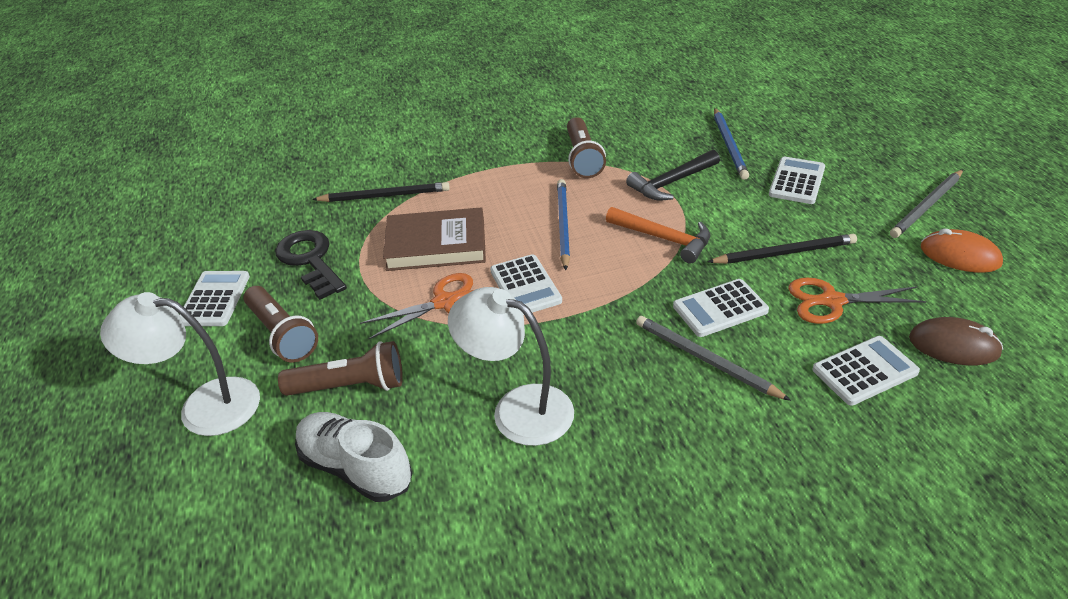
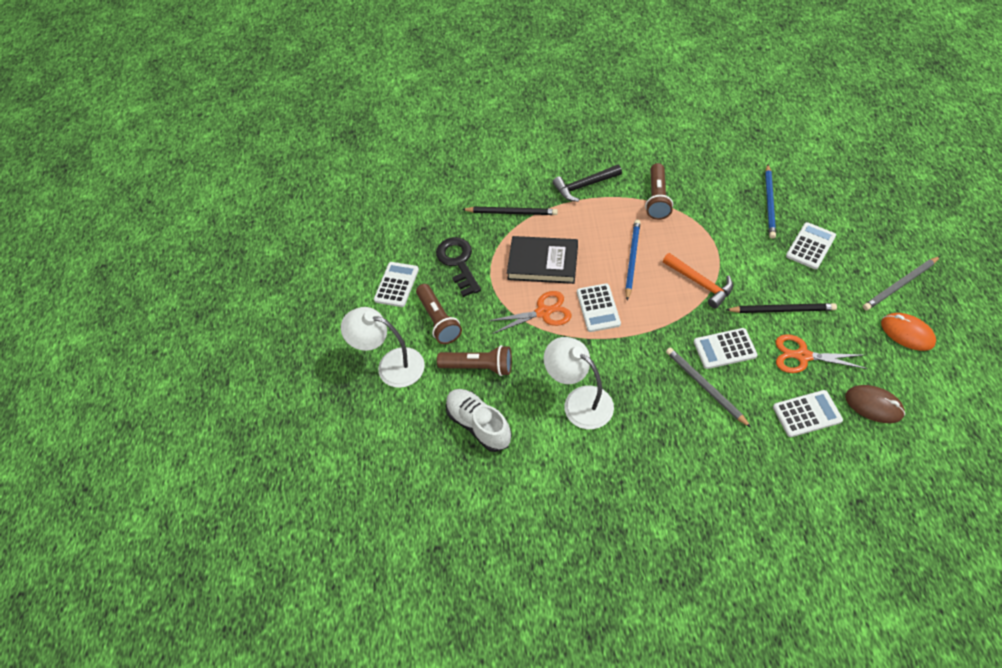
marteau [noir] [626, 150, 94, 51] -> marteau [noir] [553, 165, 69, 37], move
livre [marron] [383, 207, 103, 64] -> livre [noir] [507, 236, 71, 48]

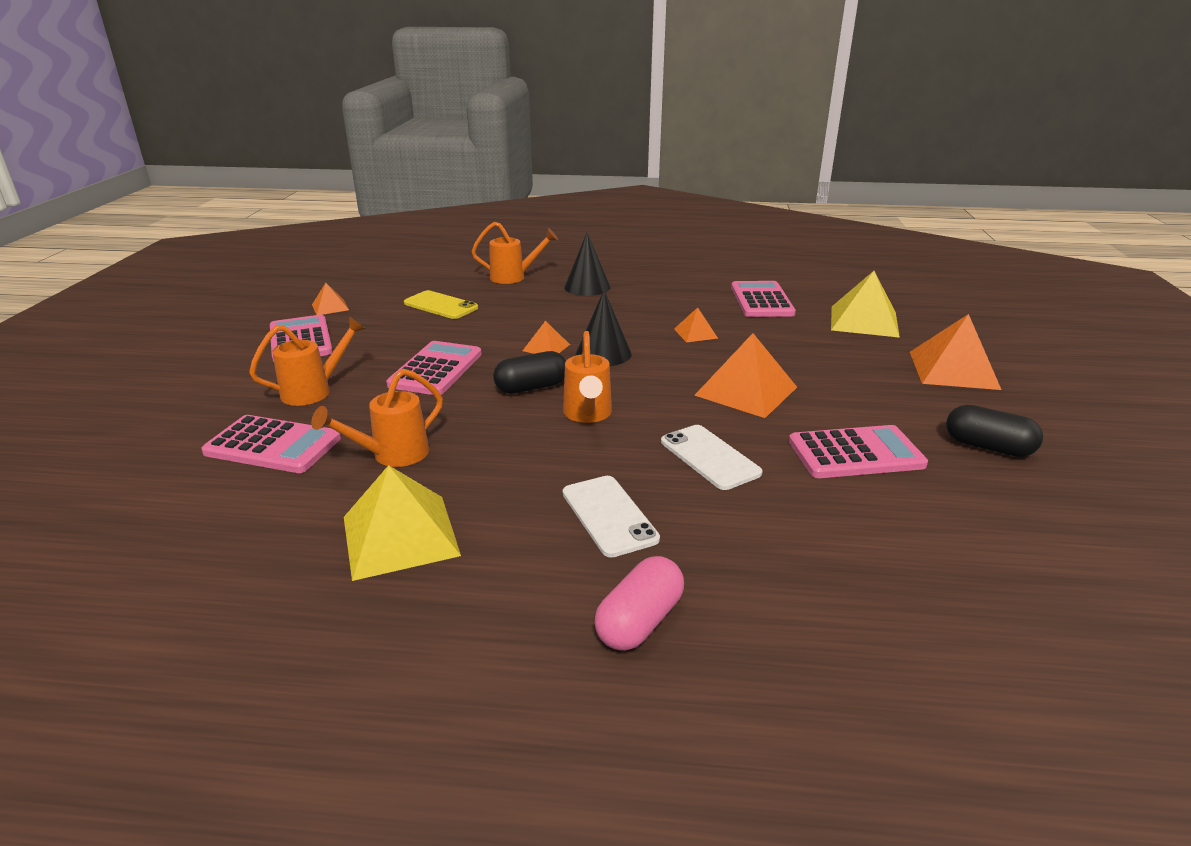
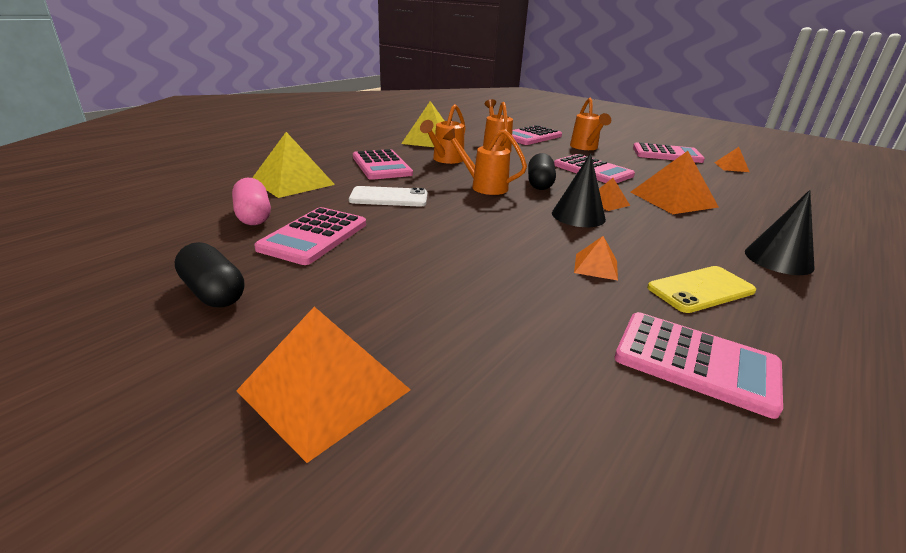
arrosoir [orange] [471, 222, 87, 62] -> arrosoir [orange] [420, 104, 45, 60], move
pyramide [jaune] [831, 271, 69, 67] -> pyramide [jaune] [252, 132, 83, 66], move
téléphone [jaune] [404, 290, 74, 29] -> téléphone [jaune] [647, 266, 109, 47], move
pyramide [orange] [694, 333, 103, 85] -> pyramide [orange] [631, 151, 87, 63], move
gélule [noir] [946, 405, 97, 52] -> gélule [noir] [175, 242, 69, 65], 75 degrees clockwise
téléphone [blanc] [563, 476, 97, 82] -> calculatrice [rose] [353, 149, 60, 31]
gélule [rose] [594, 556, 90, 95] -> gélule [rose] [232, 178, 39, 47], move

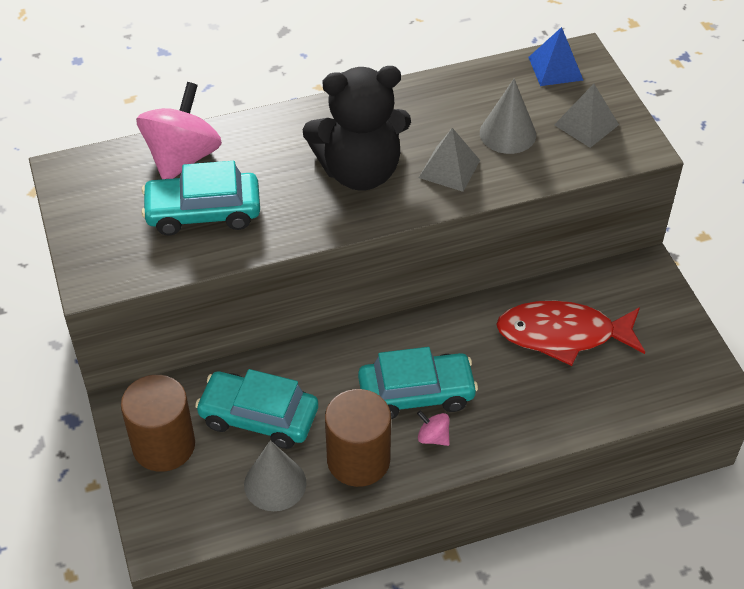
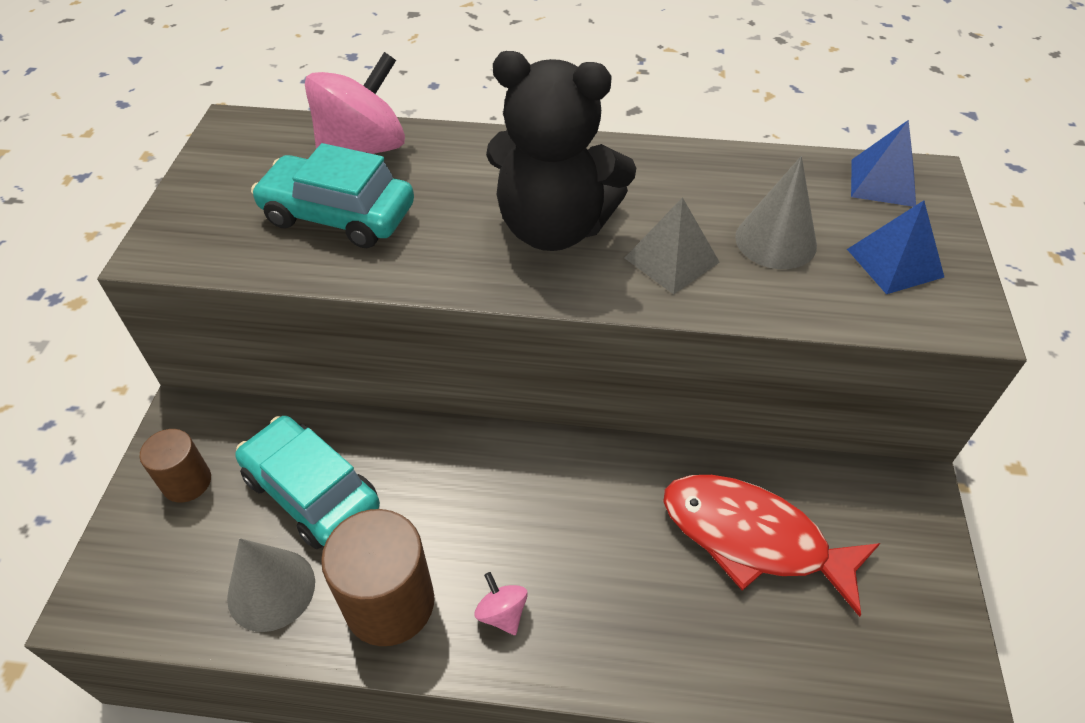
pyramide [gris] [554, 84, 65, 64] -> pyramide [bleu] [847, 200, 97, 94]
voiture [turquoise] [358, 347, 120, 72] -> none
cylindre [marron] [121, 375, 74, 97] -> cylindre [marron] [139, 429, 72, 74], x0.59

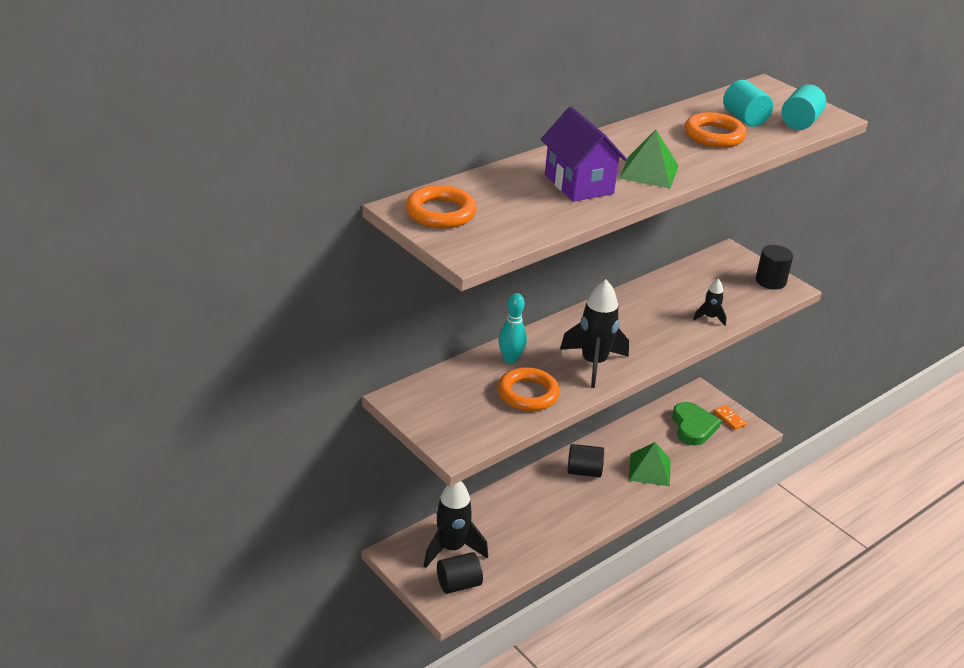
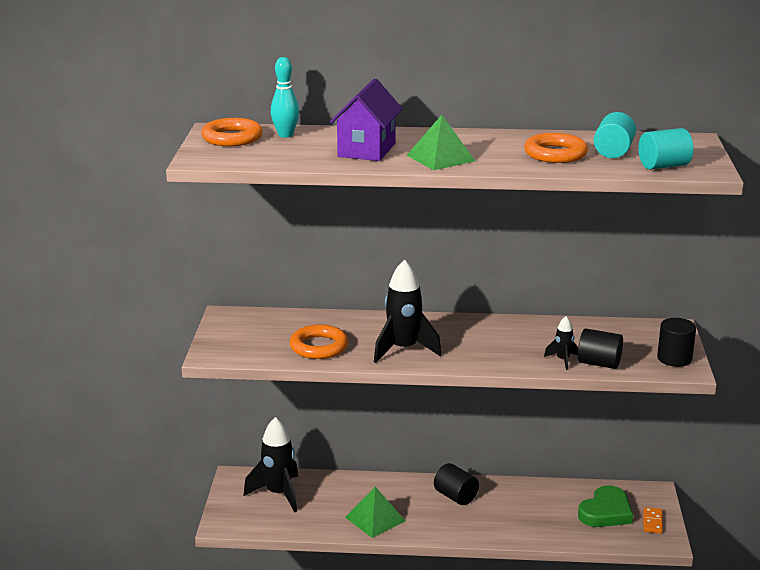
quille [turquoise] [498, 293, 29, 71] -> quille [turquoise] [271, 57, 28, 81], move
pyramide [vert] [629, 442, 42, 44] -> pyramide [vert] [345, 487, 60, 51], move
cylindre [noir] [437, 552, 46, 42] -> cylindre [noir] [578, 329, 45, 40], move

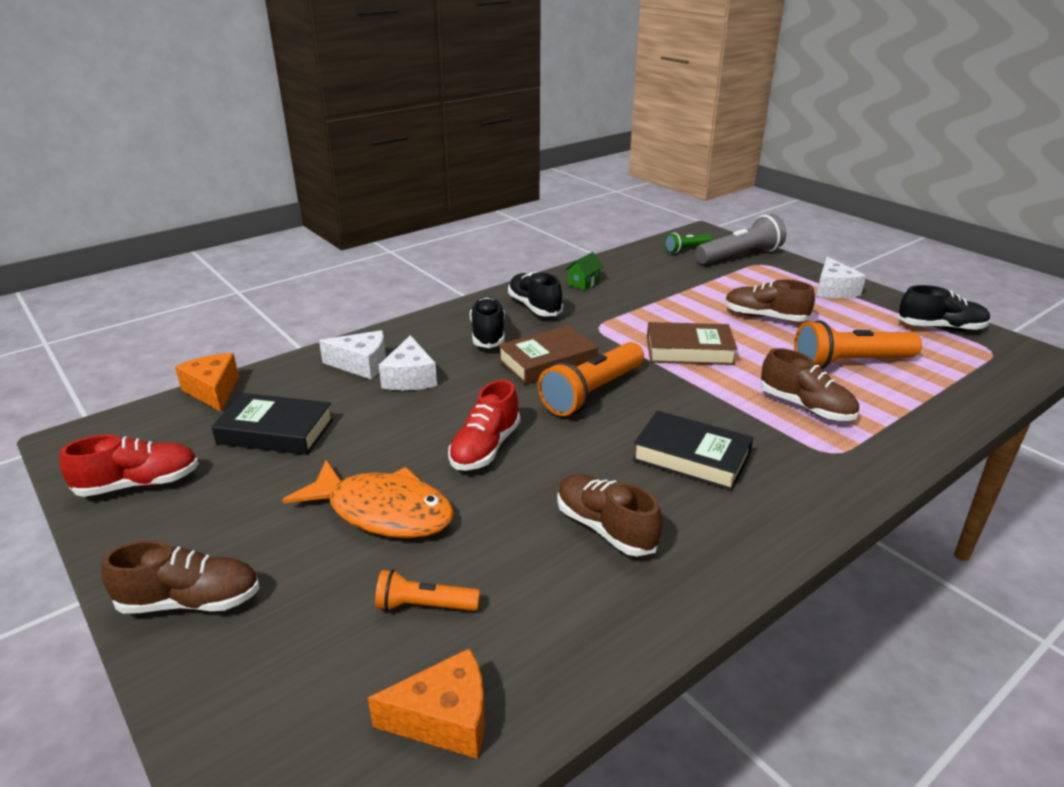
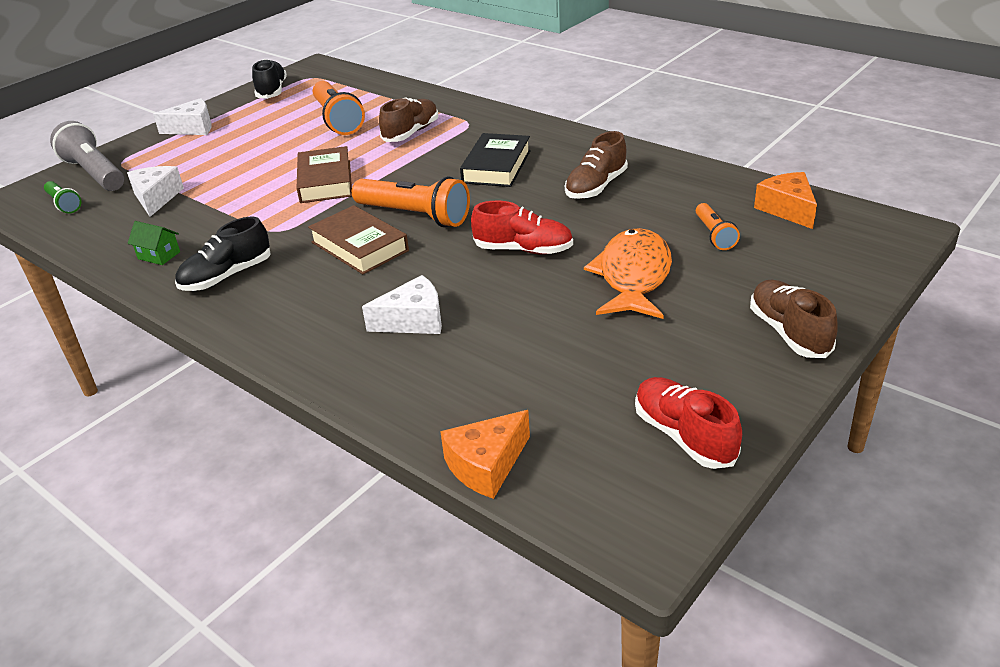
chaussure [marron] [725, 279, 90, 43] -> none
chaussure [noir] [470, 297, 35, 51] -> none
fromage [blanc] [319, 330, 67, 49] -> fromage [blanc] [127, 166, 57, 51], move
livre [noir] [211, 393, 123, 62] -> none

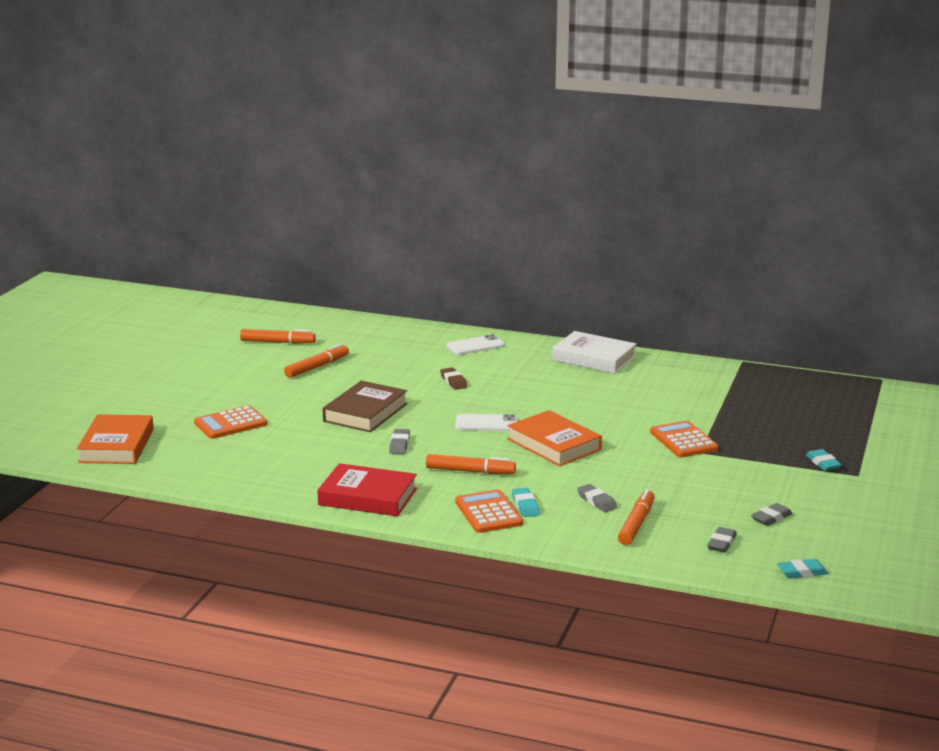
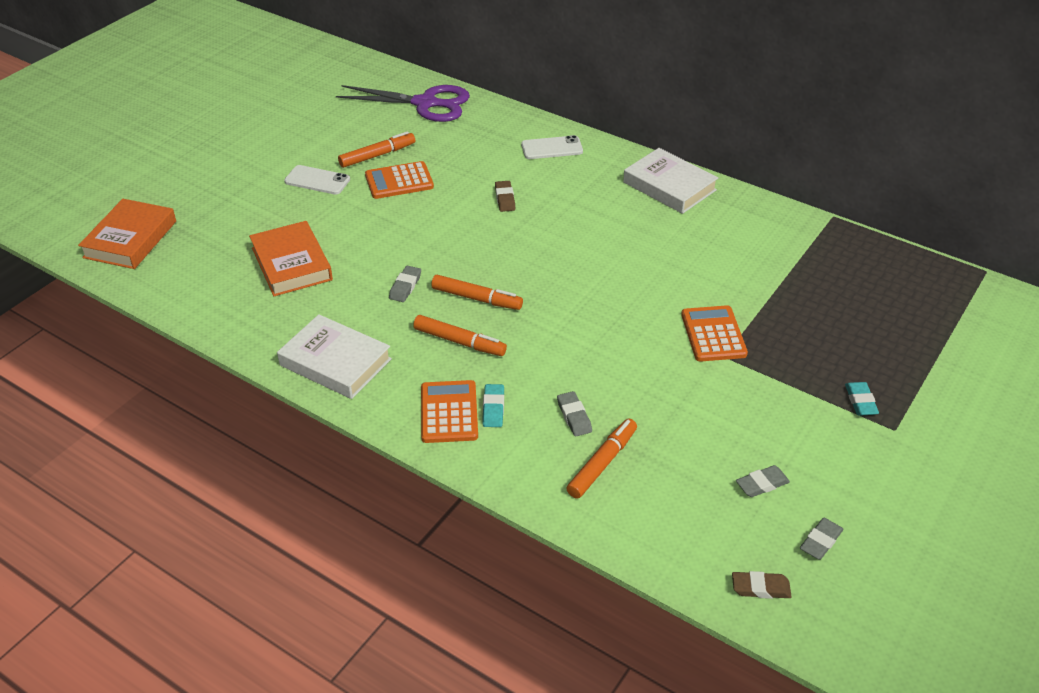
feutre [orange] [240, 329, 76, 15] -> feutre [orange] [431, 275, 92, 35], move
livre [marron] [323, 381, 85, 51] -> none
calculatrice [orange] [194, 405, 74, 34] -> calculatrice [orange] [365, 161, 69, 38], move
livre [orange] [507, 410, 95, 56] -> livre [orange] [249, 221, 84, 75], move
téléphone [blanc] [455, 413, 63, 18] -> téléphone [blanc] [284, 165, 66, 30], move
livre [rouge] [317, 463, 100, 53] -> livre [blanc] [277, 314, 115, 85]
gomme [gris] [707, 527, 30, 26] -> gomme [gris] [800, 518, 44, 42], move
gomme [turquoise] [777, 559, 51, 20] -> gomme [marron] [732, 571, 60, 28]
none -> ciseaux [violet] [336, 85, 134, 37]

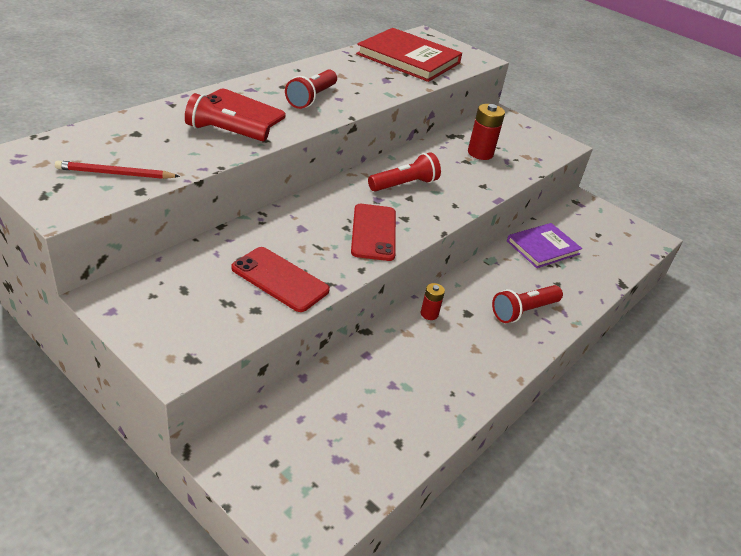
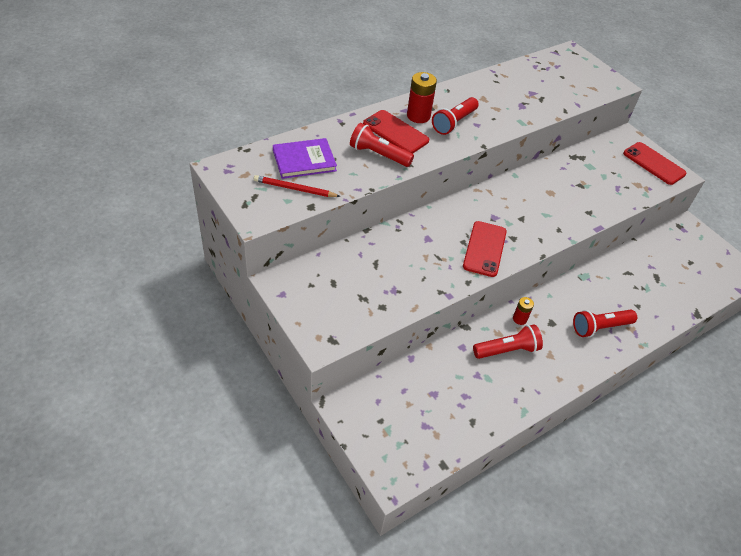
livre [rouge] [356, 28, 106, 54] -> none
pile [rouge] [468, 104, 37, 56] -> pile [rouge] [407, 72, 30, 51], move
lampe de poche [rouge] [368, 152, 73, 39] -> lampe de poche [rouge] [473, 324, 70, 35], move
livre [violet] [507, 223, 75, 45] -> livre [violet] [273, 138, 64, 41], move
téléphone [rouge] [231, 247, 99, 65] -> téléphone [rouge] [623, 142, 64, 43], move

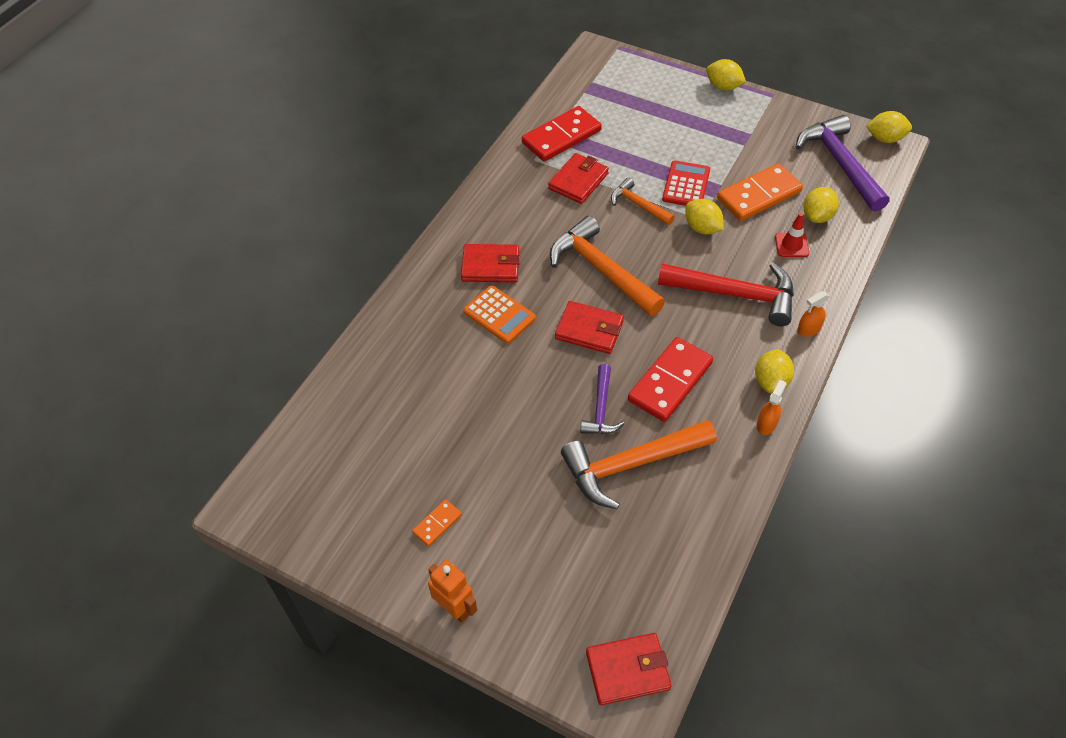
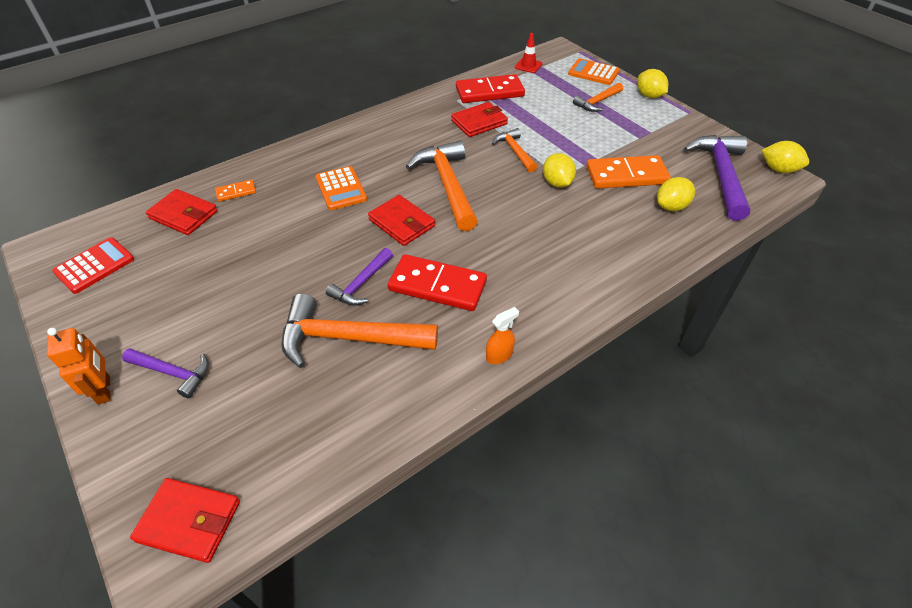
calculatrice [rouge] [662, 160, 48, 46] -> calculatrice [rouge] [52, 237, 82, 57], move
cône de chantier [rouge] [775, 213, 34, 44] -> cône de chantier [rouge] [515, 33, 28, 40], move
portefeuille [rouge] [461, 244, 59, 39] -> portefeuille [rouge] [146, 189, 72, 46], move
marteau [rouge] [658, 263, 136, 63] -> none
vaporisateur [orange] [797, 291, 33, 46] -> none
domino [rouge] [628, 337, 85, 85] -> domino [rouge] [388, 254, 99, 57], 45 degrees clockwise
citron [jaune] [755, 349, 39, 44] -> none
domino [orange] [412, 499, 50, 48] -> domino [orange] [215, 180, 41, 22], move
none -> calculatrice [orange] [568, 58, 52, 27]
none -> marteau [orange] [573, 83, 50, 29]
none -> marteau [violet] [122, 348, 87, 50]

